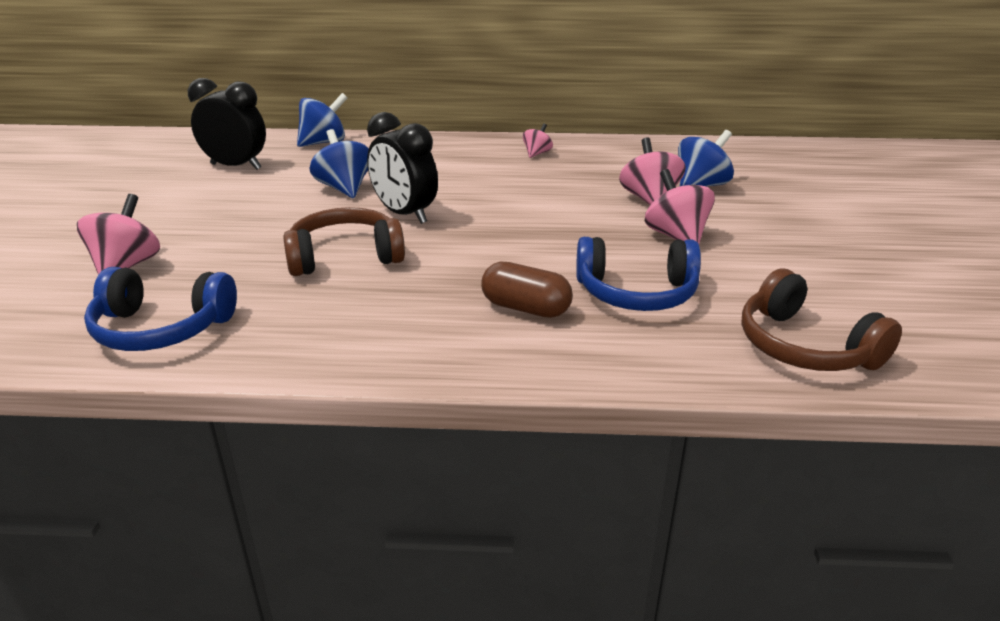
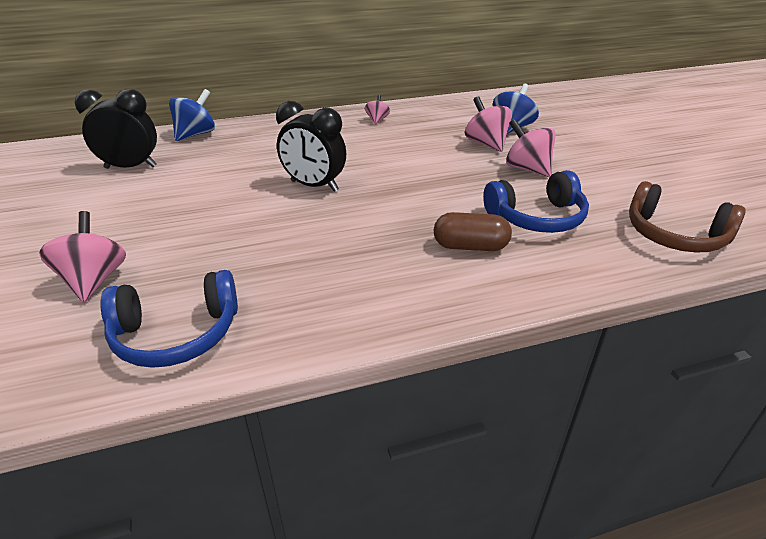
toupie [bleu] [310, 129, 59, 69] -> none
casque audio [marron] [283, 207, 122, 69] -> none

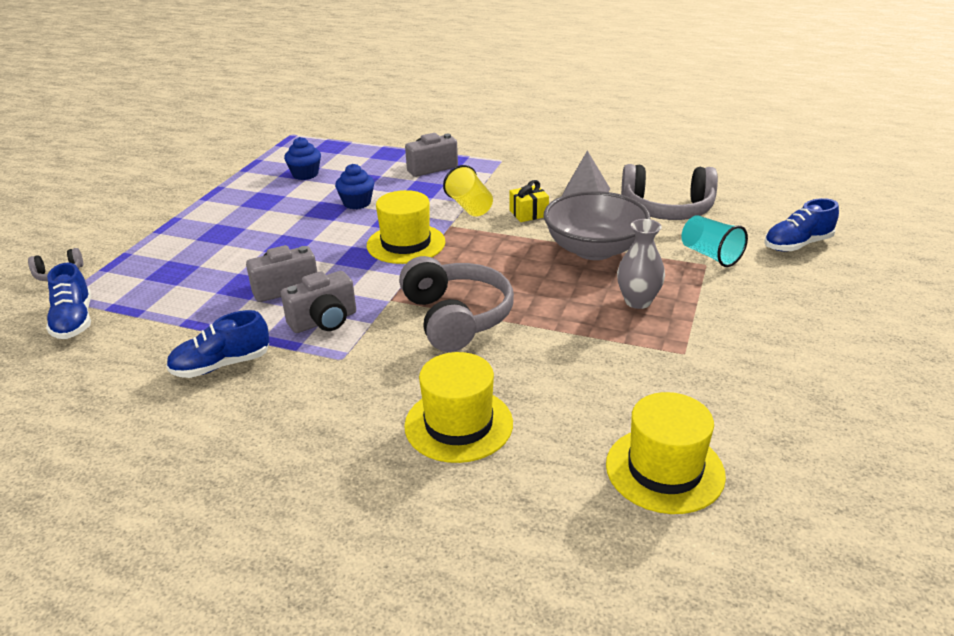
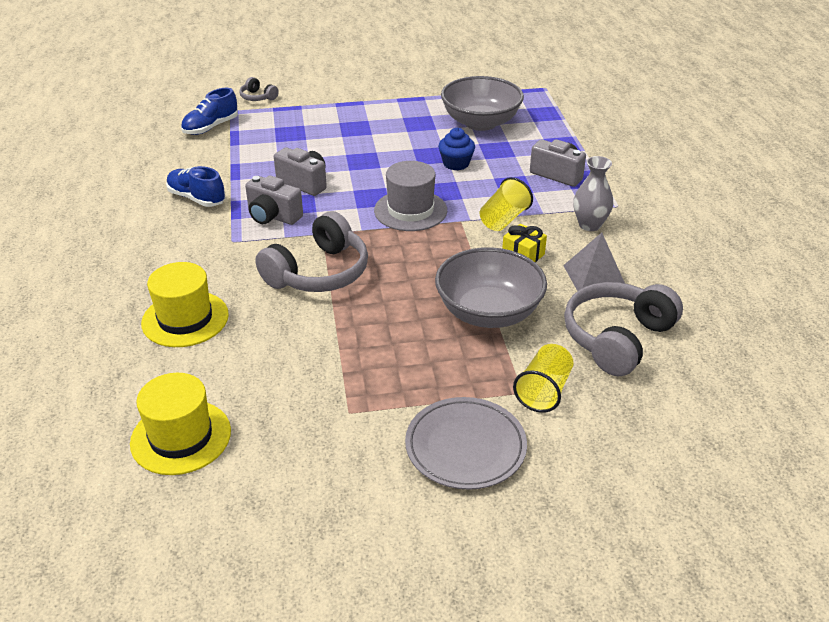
muffin [bleu] [284, 137, 37, 43] -> bol [gris] [441, 76, 83, 55]
casque audio [gris] [621, 164, 97, 56] -> casque audio [gris] [564, 282, 119, 95], 60 degrees clockwise
chapeau [jaune] [367, 190, 79, 74] -> chapeau [gris] [374, 161, 73, 70]
chaussure [bleu] [764, 198, 75, 54] -> none
gobelet [turquoise] [681, 215, 67, 52] -> gobelet [jaune] [513, 344, 61, 69]
vase [gris] [617, 219, 48, 90] -> vase [gris] [573, 156, 40, 75], move
none -> assiette [gris] [405, 397, 122, 93]

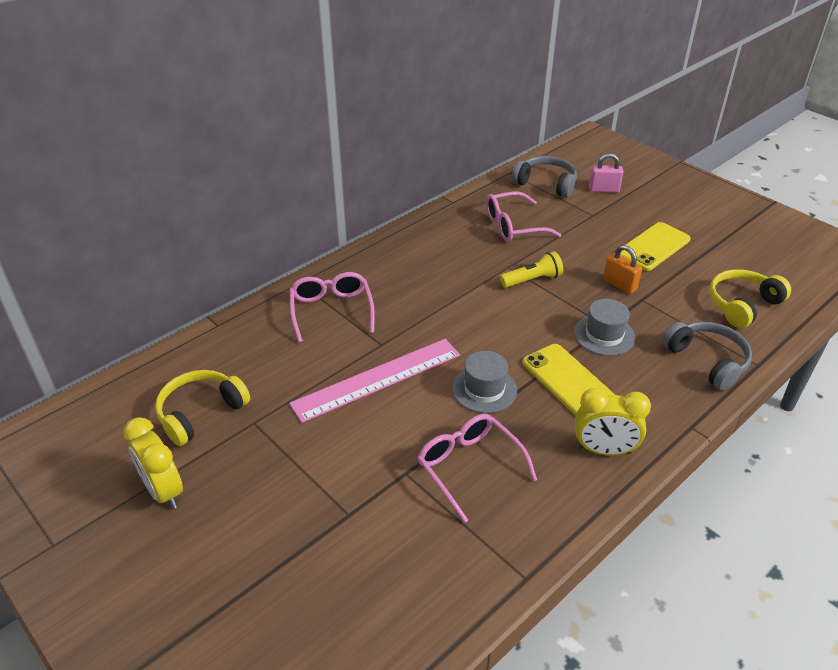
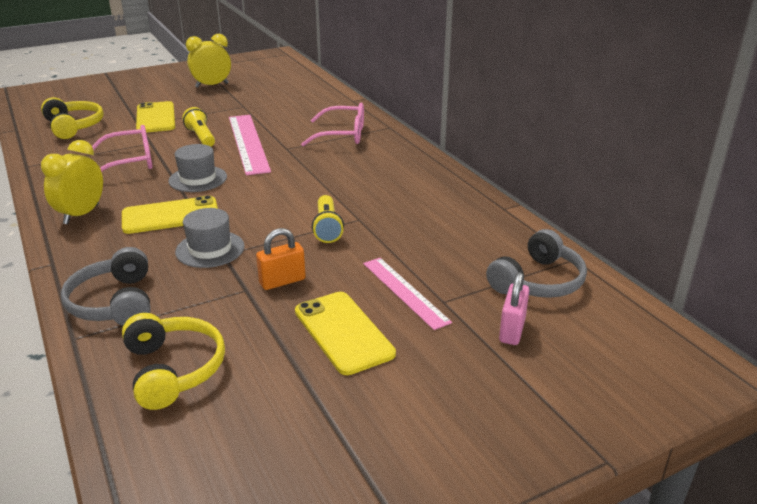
lunettes [rose] [486, 191, 75, 51] -> none
casque audio [gris] [662, 322, 90, 69] -> casque audio [gris] [61, 247, 90, 79], 90 degrees clockwise
casque audio [jaune] [155, 370, 95, 76] -> casque audio [jaune] [41, 97, 63, 42], move
none -> téléphone [jaune] [136, 101, 39, 32]
none -> lampe de poche [jaune] [182, 107, 33, 40]
none -> règle [rose] [363, 258, 89, 72]

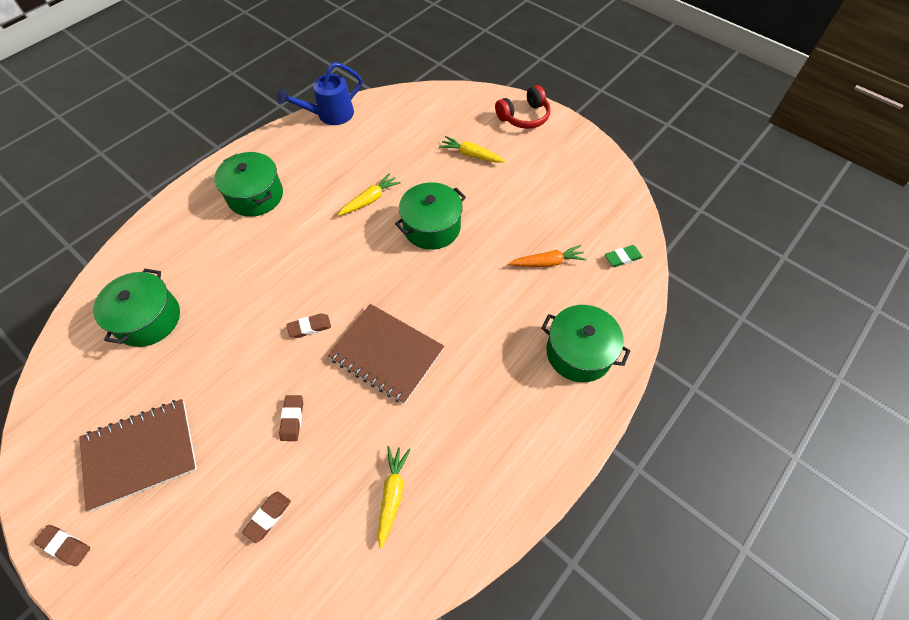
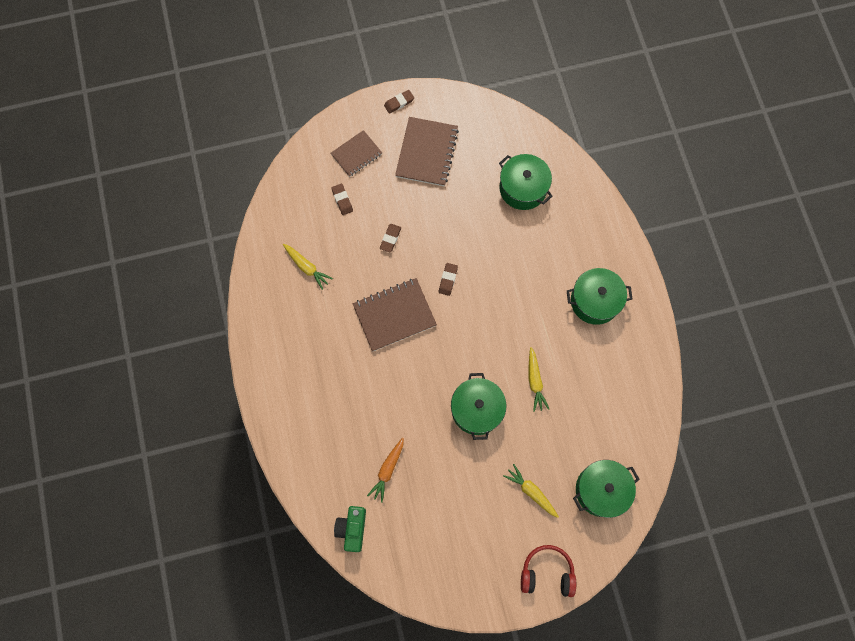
arrosoir [bleu] [277, 62, 86, 63] -> none
casque audio [rouge] [495, 85, 55, 44] -> casque audio [rouge] [521, 545, 55, 52], 90 degrees clockwise
carotte [jaune] [439, 136, 66, 27] -> carotte [jaune] [503, 464, 56, 54], 105 degrees counterclockwise
gomme [vert] [605, 245, 38, 22] -> appareil photo [vert] [334, 506, 32, 46]
marmite [vert] [541, 305, 89, 77] -> marmite [vert] [573, 460, 66, 58], move
gomme [marron] [279, 395, 24, 46] -> gomme [marron] [380, 224, 21, 28], 75 degrees clockwise
none -> carnet [marron] [331, 130, 51, 47]

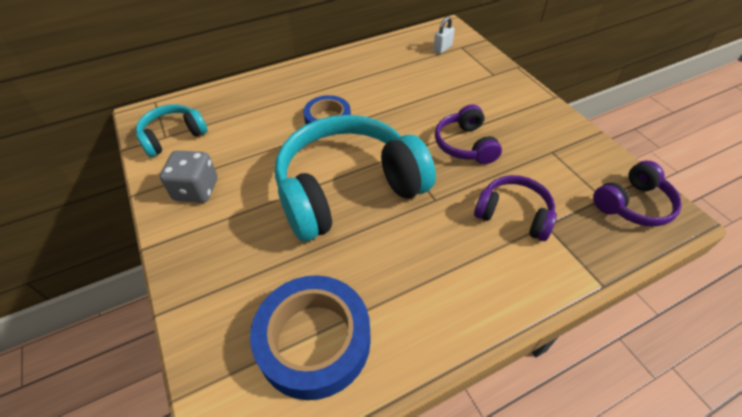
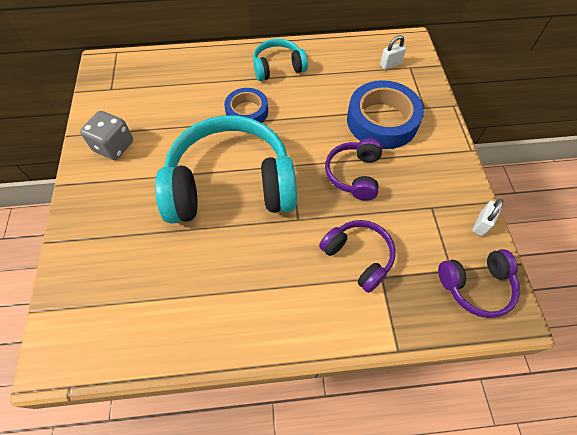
casque audio [turquoise] [136, 104, 72, 53] -> casque audio [turquoise] [253, 39, 55, 42], move
ruban adhésif [bleu] [250, 275, 121, 125] -> ruban adhésif [bleu] [347, 80, 77, 69], move
none -> cadenas [blanc] [472, 199, 31, 37]

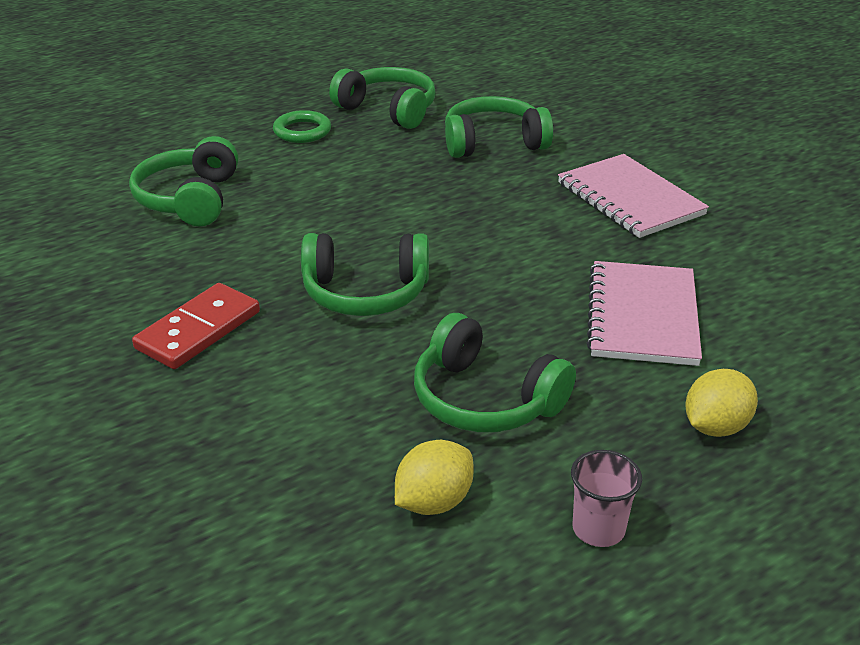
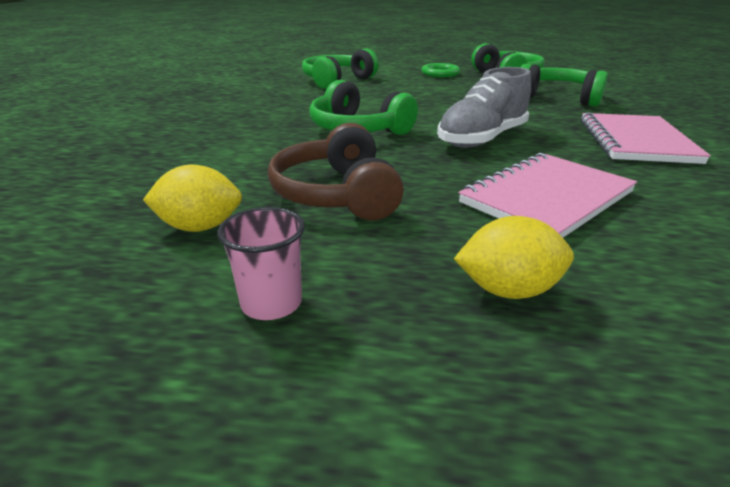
domino [rouge] [132, 283, 128, 86] -> none
casque audio [vert] [414, 313, 162, 119] -> casque audio [marron] [268, 123, 136, 97]
none -> chaussure [gris] [437, 67, 94, 81]

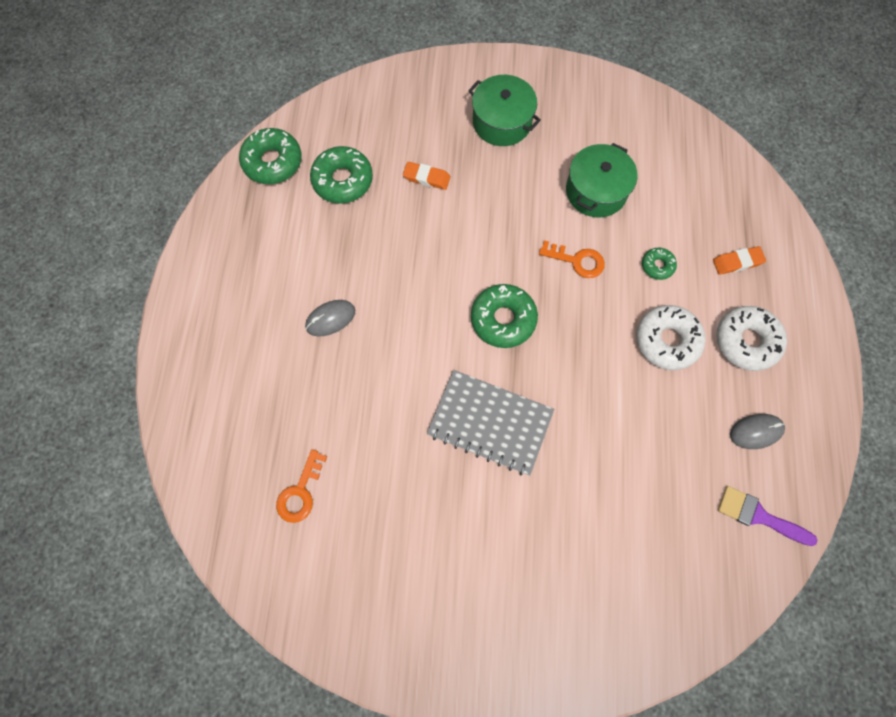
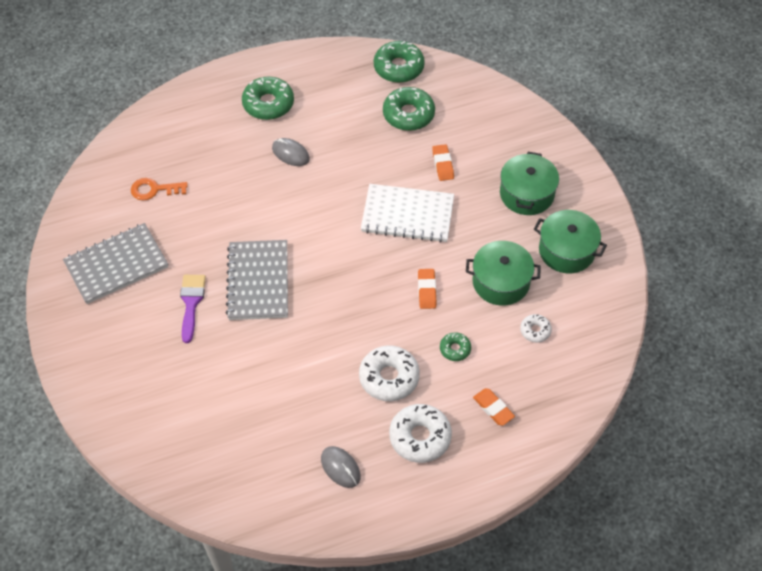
clé [orange] [539, 240, 66, 38] -> gomme [orange] [418, 269, 18, 40]
beignet [vert] [471, 284, 67, 64] -> beignet [vert] [242, 76, 52, 44], move
pinceau [violet] [718, 486, 100, 60] -> pinceau [violet] [180, 275, 26, 68], move
none -> carnet [blanc] [361, 184, 93, 59]
none -> marmite [vert] [534, 210, 73, 63]
none -> carnet [gris] [63, 223, 105, 81]
none -> beignet [blanc] [520, 314, 32, 29]

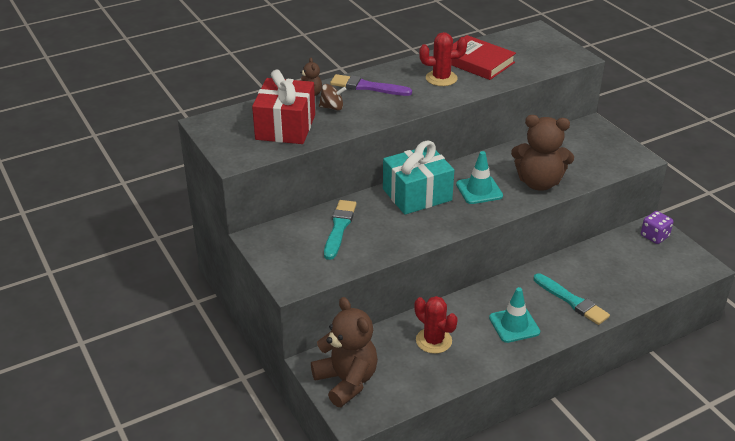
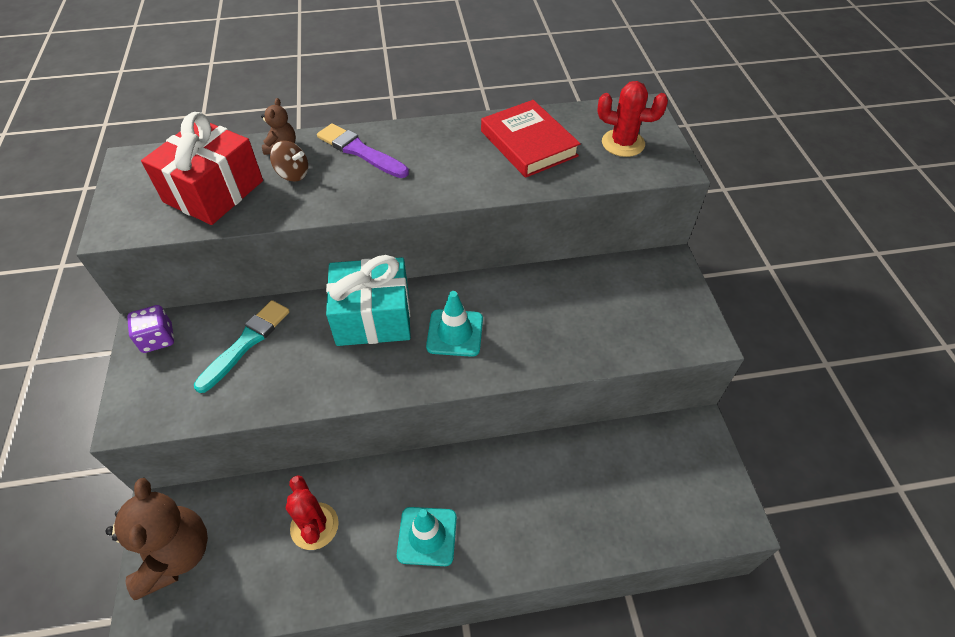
cactus [rouge] [419, 32, 48, 54] -> cactus [rouge] [597, 81, 71, 76], move
ours en peluche [marron] [511, 115, 63, 76] -> none
dé [violet] [641, 211, 32, 33] -> dé [violet] [127, 305, 47, 48], move
pinceau [turquoise] [534, 273, 76, 52] -> none

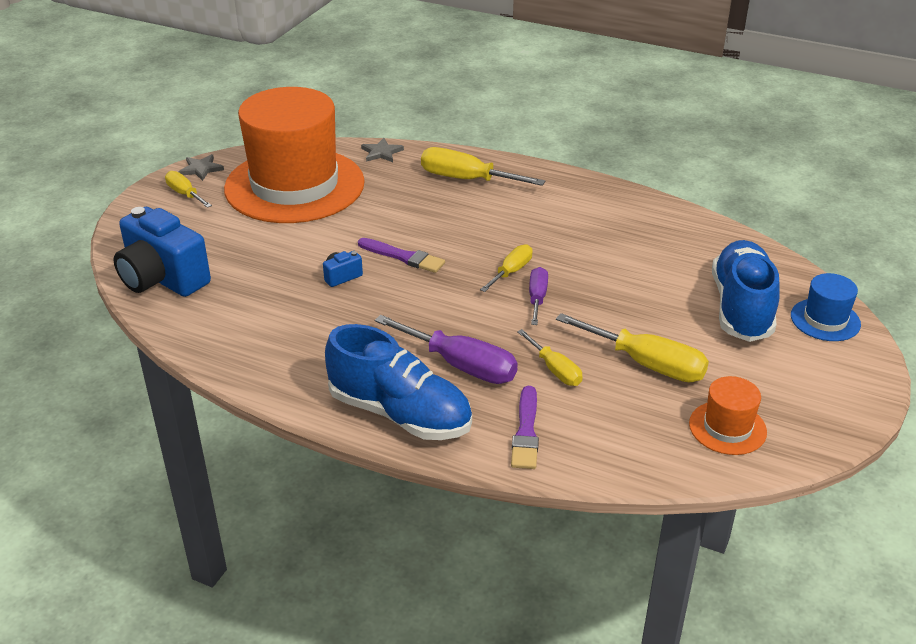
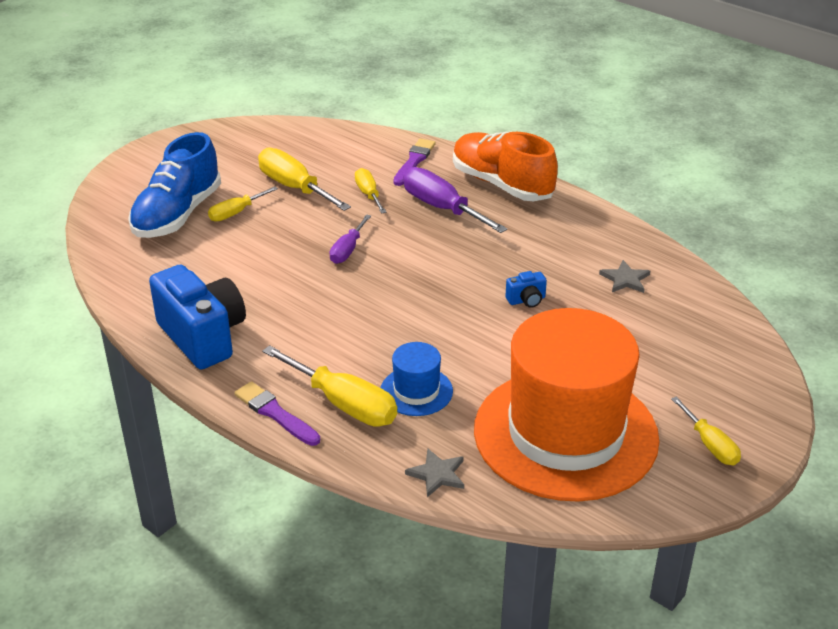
étoile [gris] [179, 154, 45, 27] -> étoile [gris] [599, 260, 51, 33], move
appareil photo [bleu] [114, 207, 97, 90] -> appareil photo [bleu] [149, 265, 97, 104], move
pinceau [violet] [358, 238, 87, 35] -> pinceau [violet] [234, 381, 86, 65], move
tournevis [jaune] [480, 244, 53, 48] -> tournevis [jaune] [208, 187, 70, 35], move
chapeau [bleu] [791, 273, 70, 68] -> chapeau [bleu] [381, 342, 72, 74], move
chaussure [bleu] [325, 324, 147, 116] -> chaussure [orange] [453, 131, 105, 70]
chapeau [orange] [689, 376, 78, 79] -> none

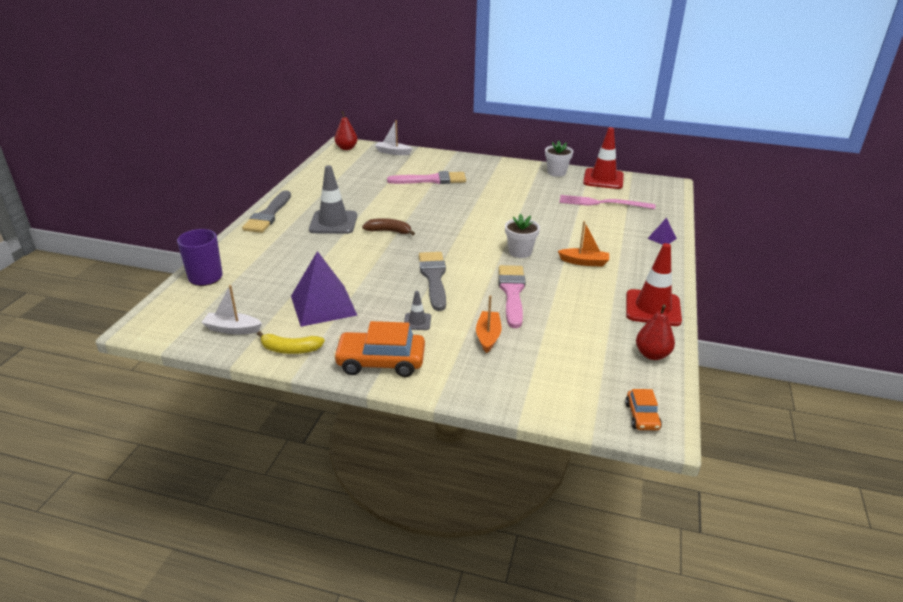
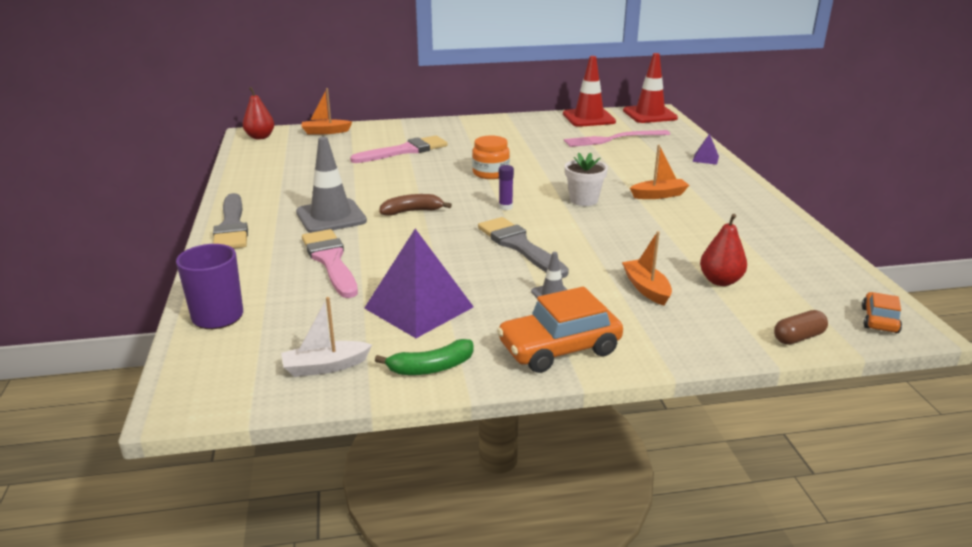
bateau [blanc] [375, 120, 38, 35] -> bateau [orange] [301, 88, 51, 47]
pot de fleurs [blanc] [545, 141, 28, 36] -> none
cône de chantier [rouge] [626, 243, 56, 83] -> cône de chantier [rouge] [623, 53, 55, 70], move
pinceau [rose] [499, 265, 27, 63] -> pinceau [rose] [302, 229, 56, 69], move
poire [rouge] [636, 304, 39, 56] -> poire [rouge] [700, 214, 47, 72], move
banane [jaune] [257, 331, 68, 23] -> banane [vert] [375, 339, 99, 36]
voiture [orange] [625, 389, 37, 41] -> voiture [orange] [862, 292, 40, 41], 135 degrees counterclockwise
none -> bocal [orange] [472, 135, 38, 44]
none -> bâton de colle [violet] [499, 165, 15, 45]
none -> gélule [marron] [774, 310, 54, 35]

